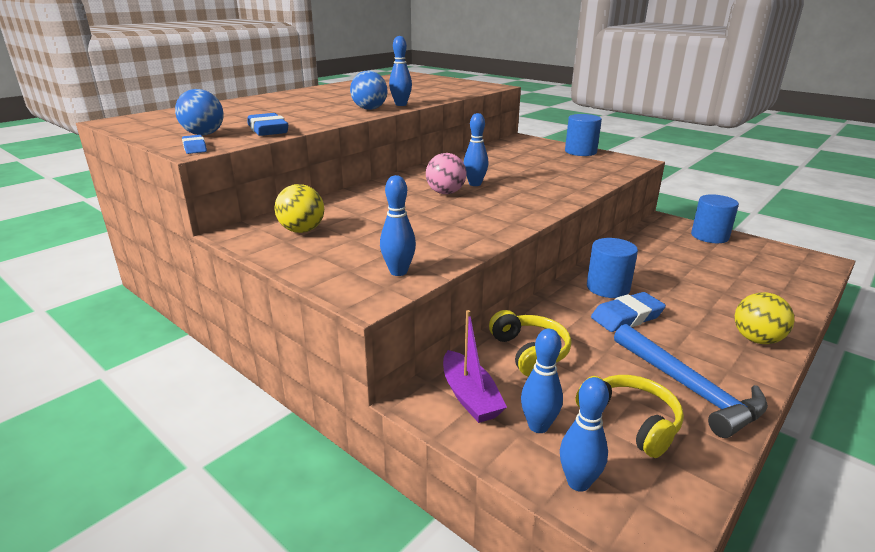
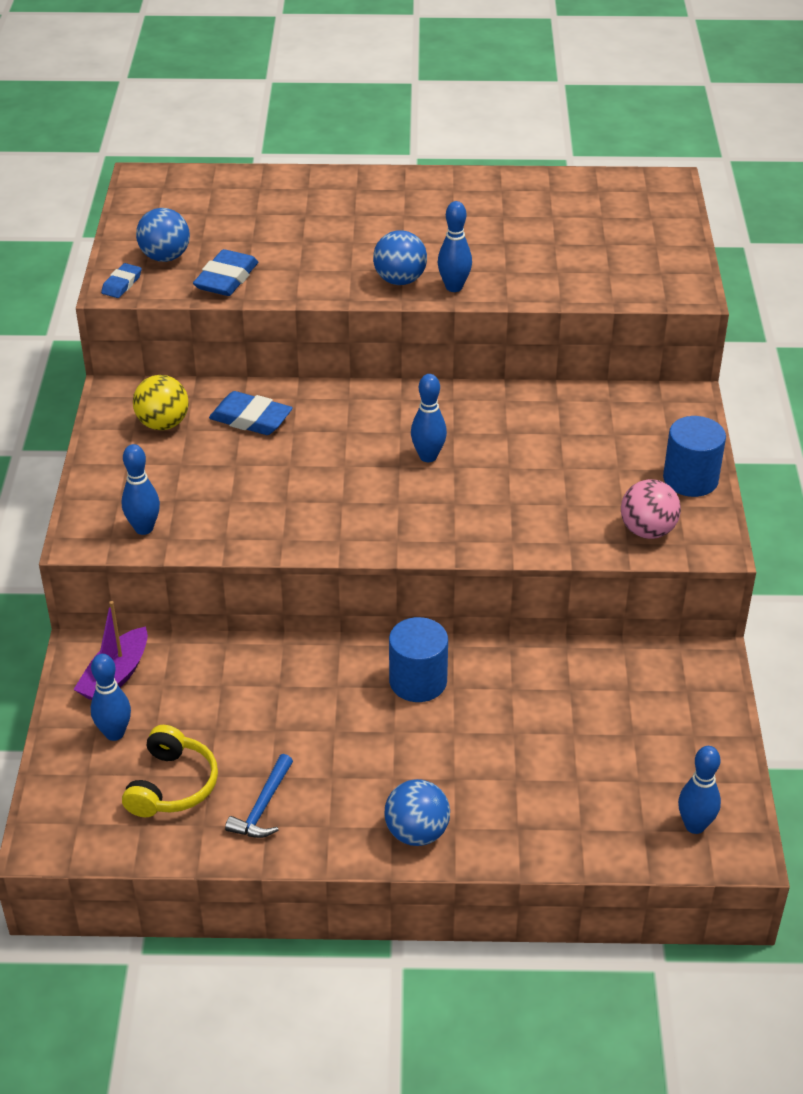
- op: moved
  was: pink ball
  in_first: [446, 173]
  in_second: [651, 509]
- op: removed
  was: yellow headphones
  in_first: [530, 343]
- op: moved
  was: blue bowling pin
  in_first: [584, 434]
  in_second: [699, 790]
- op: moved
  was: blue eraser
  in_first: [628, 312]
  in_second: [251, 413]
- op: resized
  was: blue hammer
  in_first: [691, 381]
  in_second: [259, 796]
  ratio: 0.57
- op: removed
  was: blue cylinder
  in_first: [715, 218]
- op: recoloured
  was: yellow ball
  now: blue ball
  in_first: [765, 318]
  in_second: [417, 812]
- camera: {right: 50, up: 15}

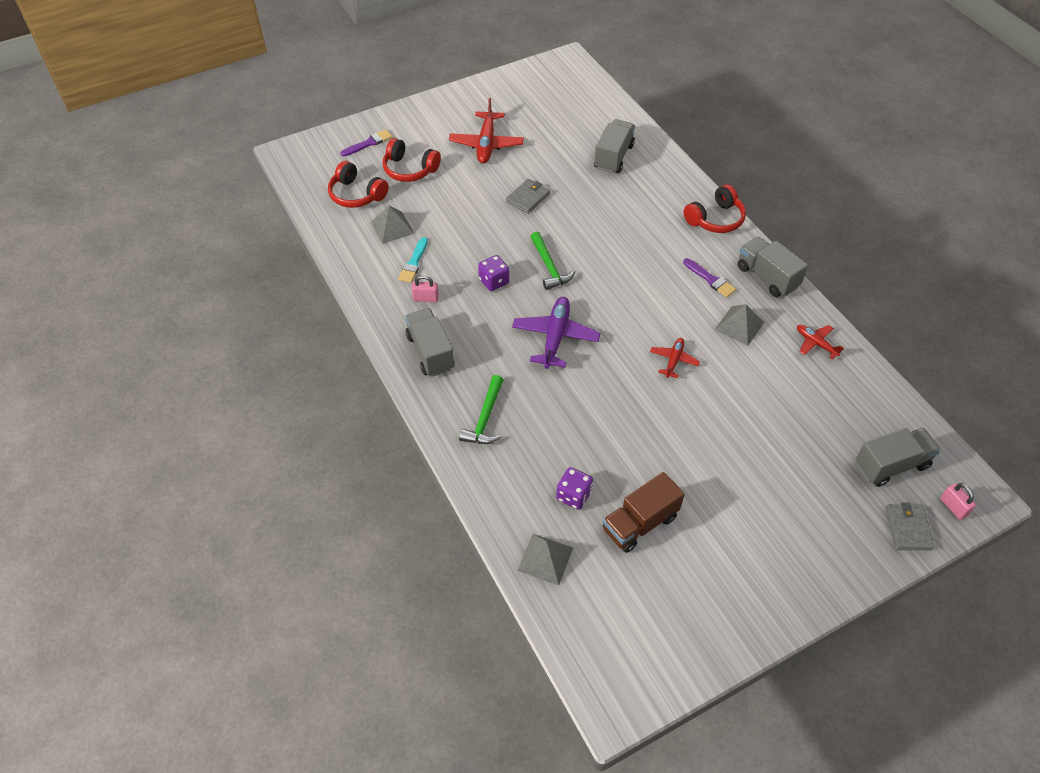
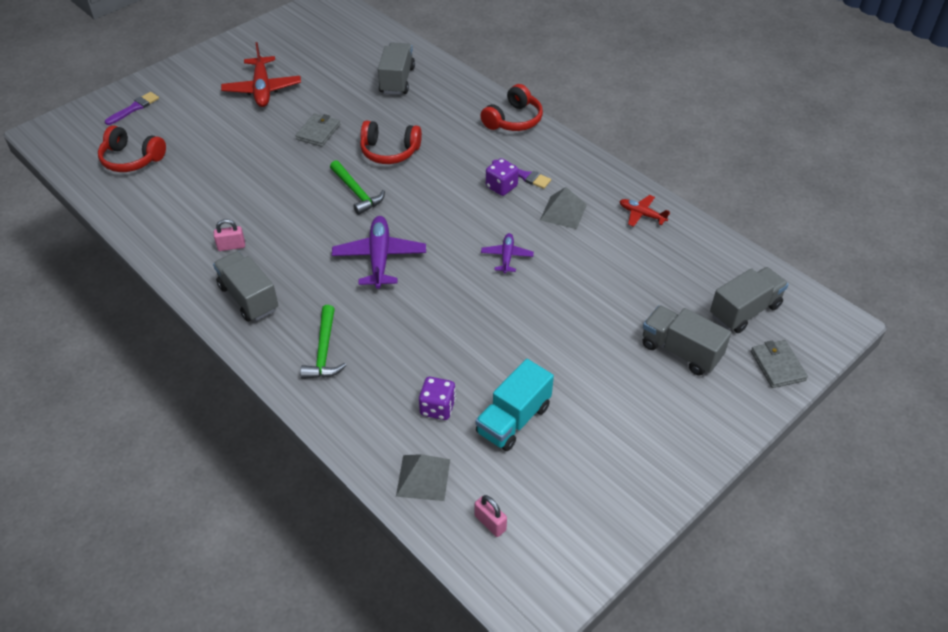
- op: removed
  was: grey pyramid
  in_first: [392, 225]
- op: moved
  was: red headphones
  in_first: [411, 160]
  in_second: [391, 142]
- op: removed
  was: turquoise brush
  in_first: [413, 260]
- op: moved
  was: purple dice
  in_first: [493, 273]
  in_second: [502, 177]
- op: recoloured
  was: brown truck
  now: turquoise truck
  in_first: [644, 512]
  in_second: [515, 405]
- op: recoloured
  was: red plane
  now: purple plane
  in_first: [675, 358]
  in_second: [507, 253]
- op: moved
  was: grey truck
  in_first: [773, 267]
  in_second: [686, 340]
- op: moved
  was: pink padlock
  in_first: [958, 501]
  in_second: [491, 516]
- camera: {right: -15, up: -5}

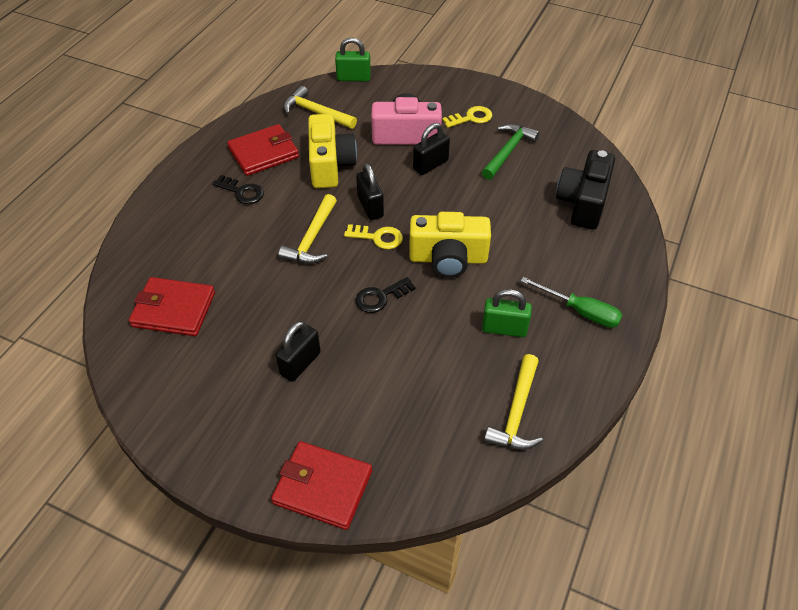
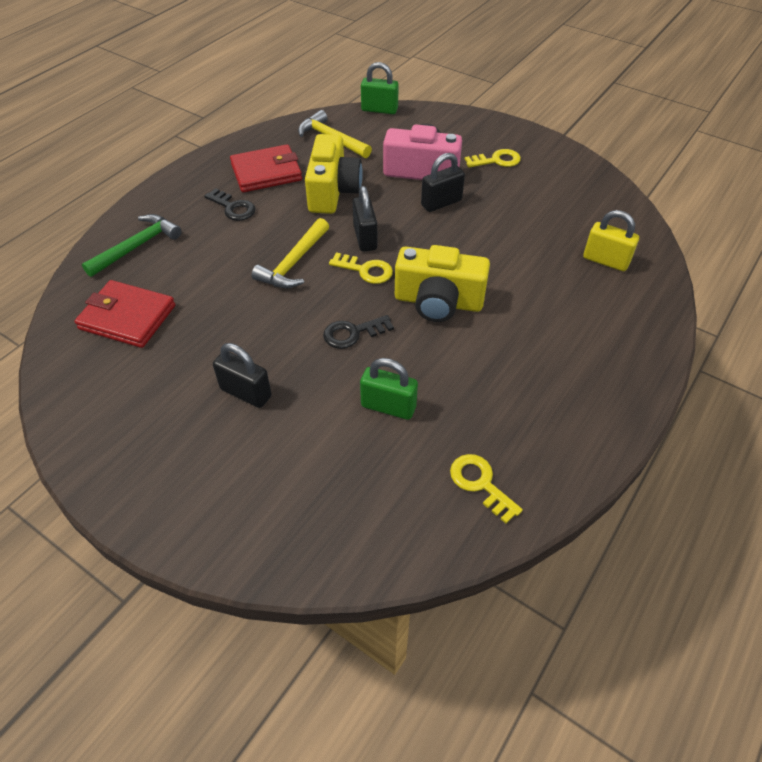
- op: removed
  was: red wallet
  in_first: [321, 485]
- op: turned
  was: black padlock
  in_first: [298, 351]
  in_second: [242, 375]
  clockwise: 75
- op: moved
  was: green hammer
  in_first: [510, 152]
  in_second: [132, 245]
- op: moved
  was: green padlock
  in_first: [507, 313]
  in_second: [389, 389]
- op: replaced
  was: yellow hammer
  now: yellow key
  in_first: [513, 402]
  in_second: [486, 488]
- op: removed
  was: green screwdriver
  in_first: [571, 302]
- op: replaced
  was: black camera
  now: yellow padlock
  in_first: [585, 190]
  in_second: [611, 240]
- camera: {right: 10, up: 0}

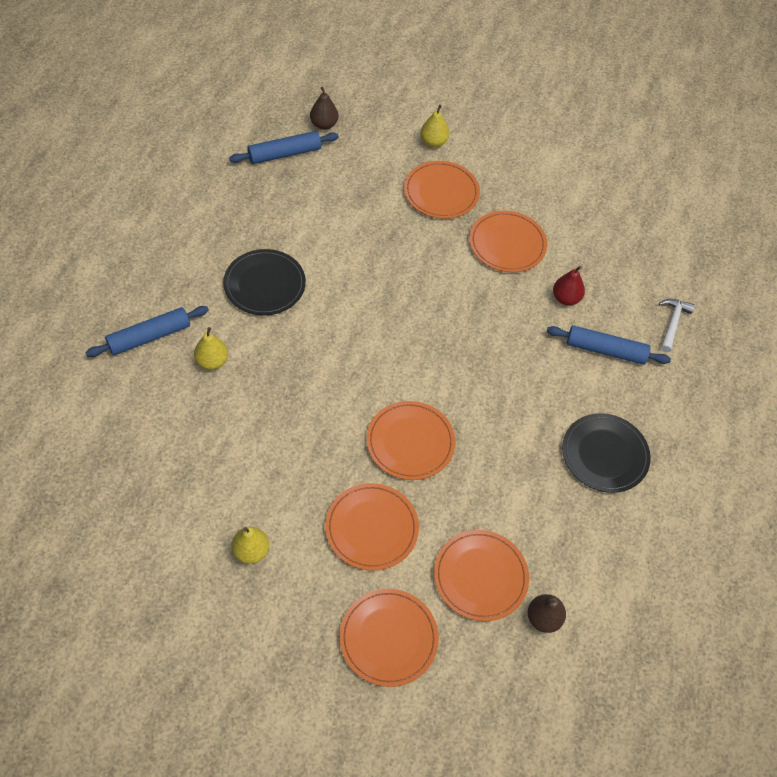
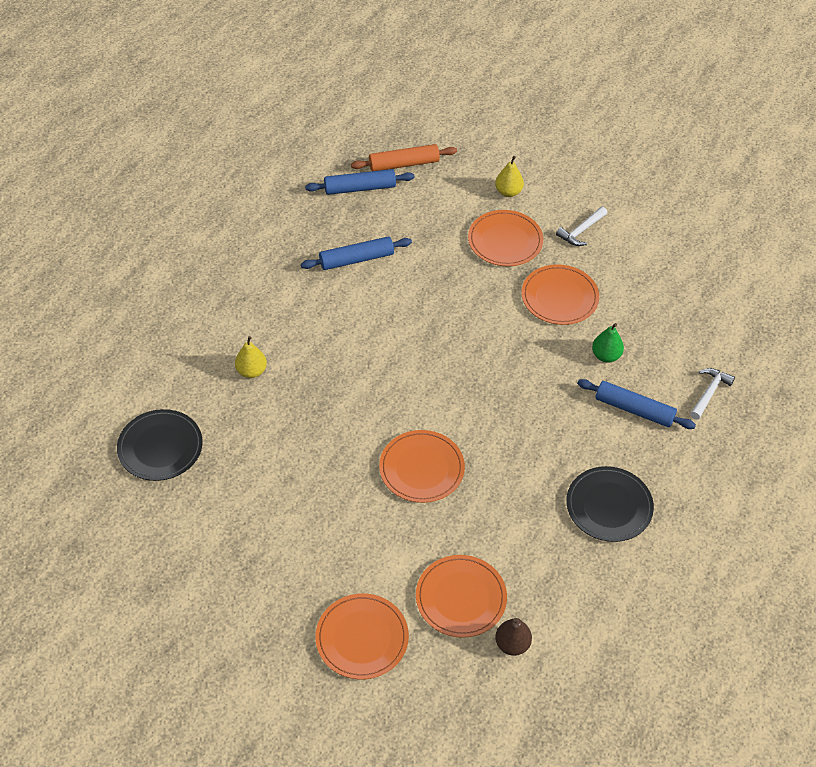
- op: moved
  was: blue rolling pin
  in_first: [147, 331]
  in_second: [356, 253]
- op: moved
  was: black plate
  in_first: [264, 282]
  in_second: [160, 445]
- op: removed
  was: yellow pear
  in_first: [250, 545]
- op: replaced
  was: brown pear
  now: orange rolling pin
  in_first: [324, 108]
  in_second: [404, 157]
- op: removed
  was: orange plate
  in_first: [372, 527]
- op: recoloured
  was: red pear
  now: green pear
  in_first: [569, 286]
  in_second: [608, 343]
- op: added
  now: white hammer
  in_second: [581, 226]
- camera: {right: 15, up: -5}

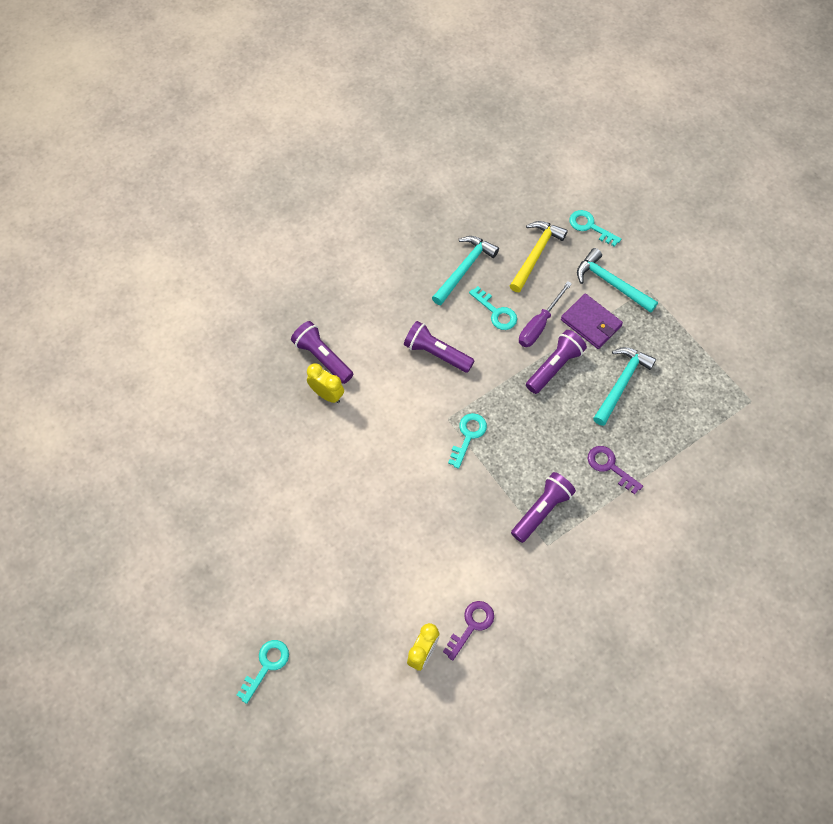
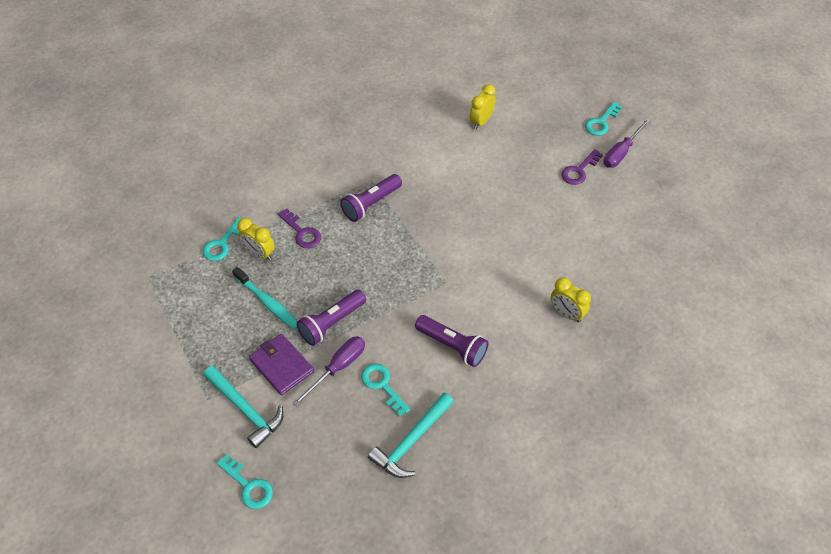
- op: removed
  was: purple flashlight
  in_first: [322, 352]
- op: moved
  was: purple key
  in_first: [468, 631]
  in_second: [582, 167]
- op: moved
  was: turquoise key
  in_first: [467, 441]
  in_second: [222, 239]
- op: removed
  was: yellow hammer
  in_first: [539, 256]
- op: replaced
  was: turquoise hammer
  now: turquoise toothbrush
  in_first: [624, 386]
  in_second: [265, 298]
- op: added
  now: yellow clock
  in_second: [256, 239]
- op: added
  now: purple screwdriver
  in_second: [627, 143]
- camera: {right: -175, up: -10}

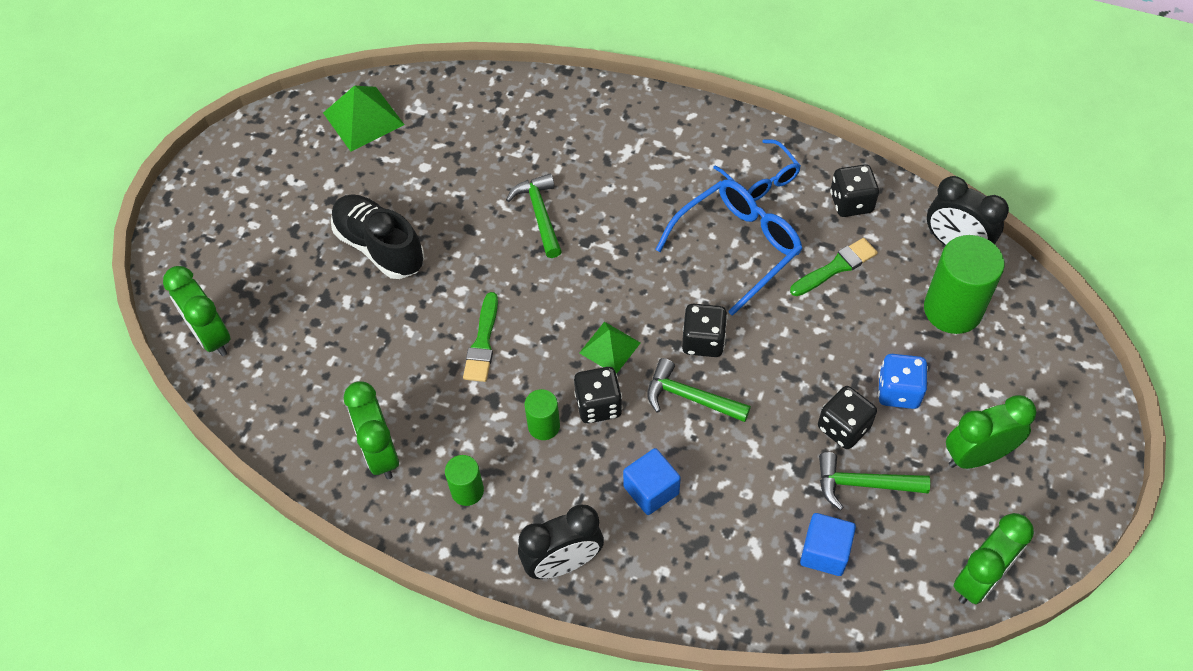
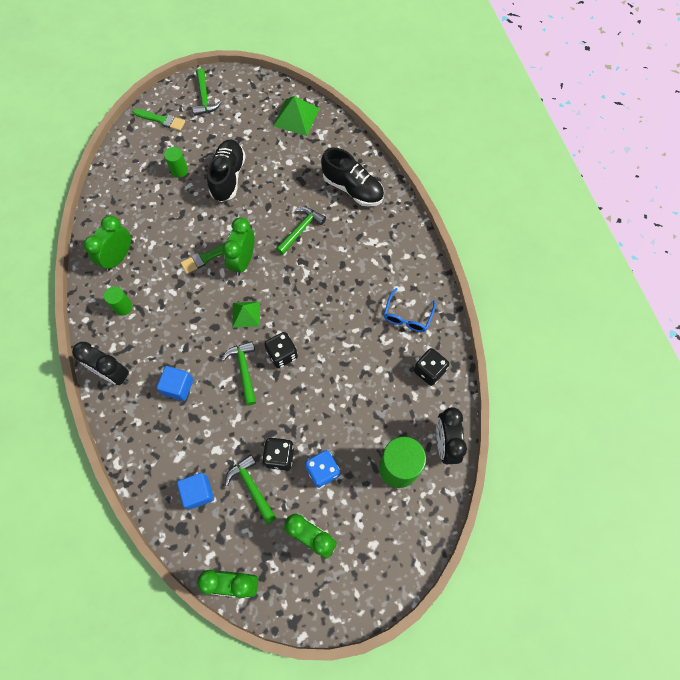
- op: moved
  was: green clock
  in_first: [197, 311]
  in_second: [238, 246]
- op: moved
  was: green cylinder
  in_first: [542, 414]
  in_second: [176, 162]
- op: removed
  was: black dice
  in_first: [598, 395]
- op: removed
  was: blue glasses
  in_first: [729, 247]
- op: moved
  was: green brush
  in_first: [834, 267]
  in_second: [158, 120]
- op: added
  now: green hammer
  in_second: [207, 92]
- op: added
  now: black shoe
  in_second: [352, 177]
- camera: {right: 50, up: 10}

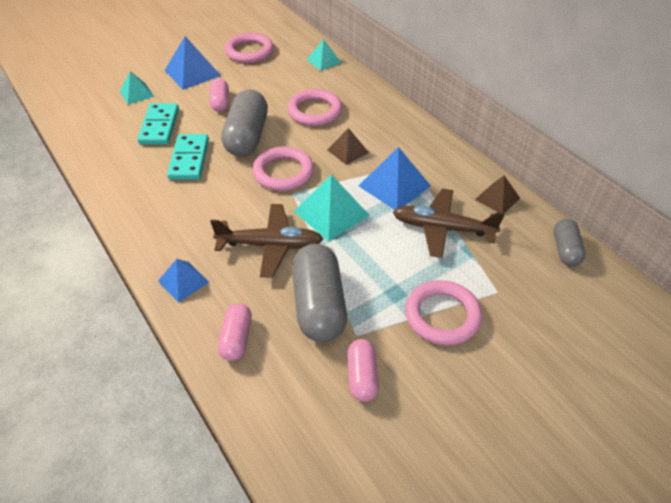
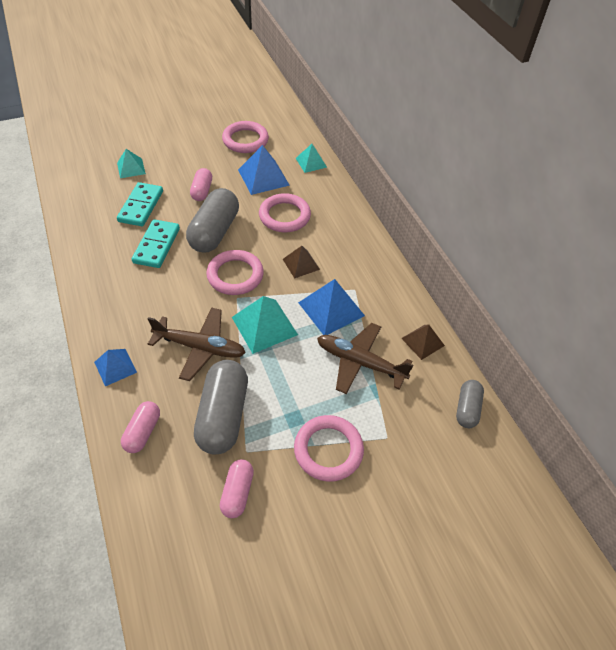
- op: moved
  was: blue pyramid
  in_first: [193, 63]
  in_second: [264, 170]
- camera: {right: 10, up: 5}

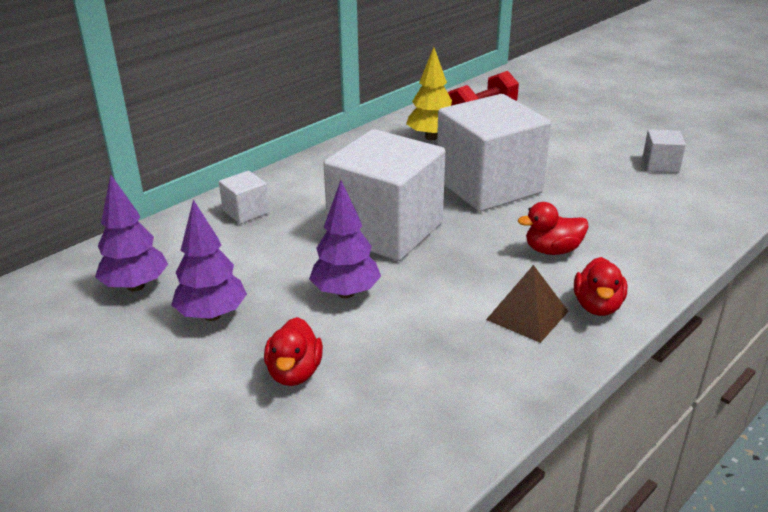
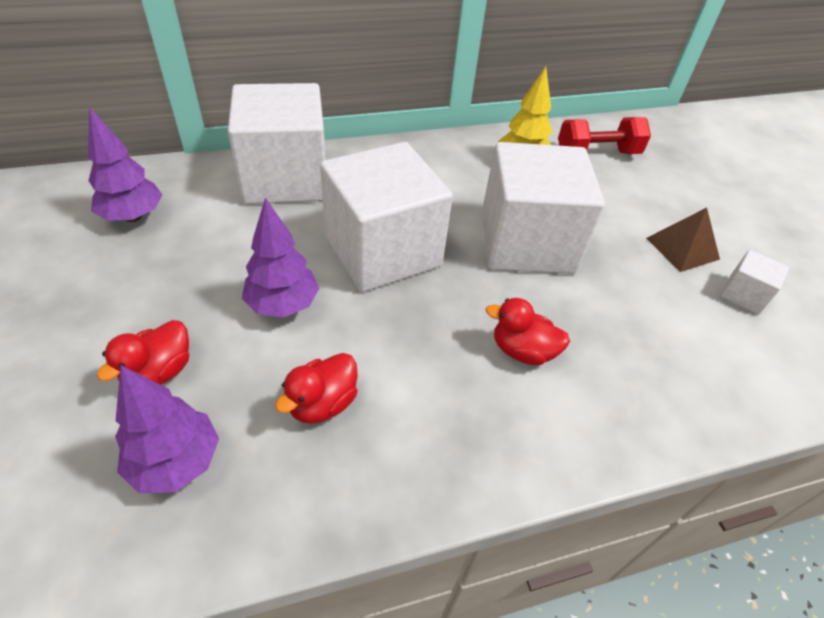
- op: moved
  was: purple tree
  in_first: [209, 260]
  in_second: [167, 429]
- op: resized
  was: white cube
  in_first: [244, 197]
  in_second: [277, 143]
  ratio: 2.36
- op: moved
  was: brown pyramid
  in_first: [527, 304]
  in_second: [683, 239]
- op: moved
  was: red duck
  in_first: [600, 286]
  in_second: [316, 388]
- camera: {right: 25, up: 15}

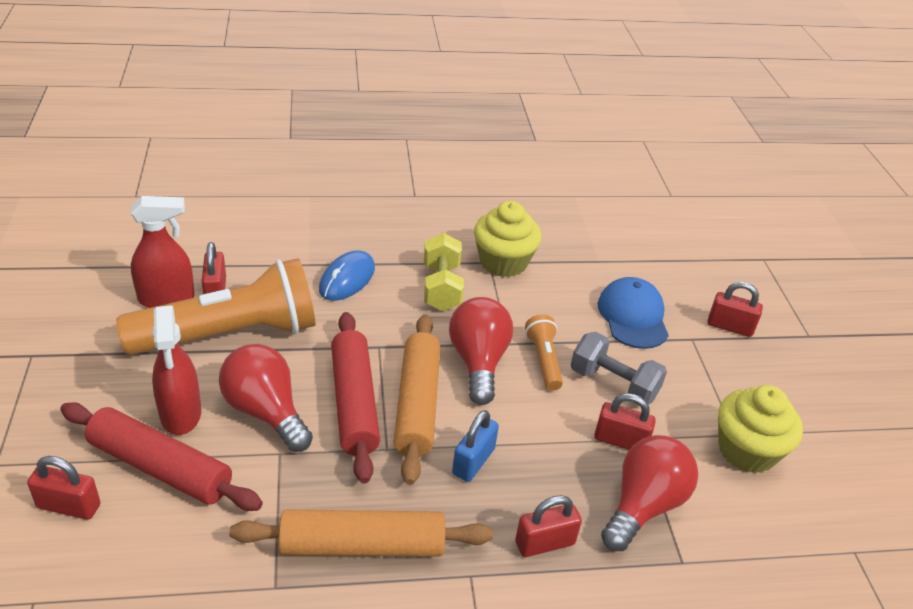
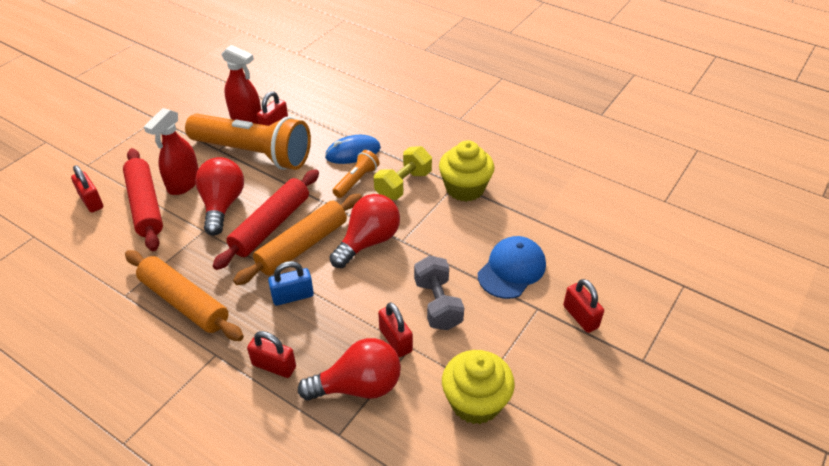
- op: moved
  was: orange flashlight
  in_first: [544, 352]
  in_second: [356, 174]
- camera: {right: 45, up: 5}

